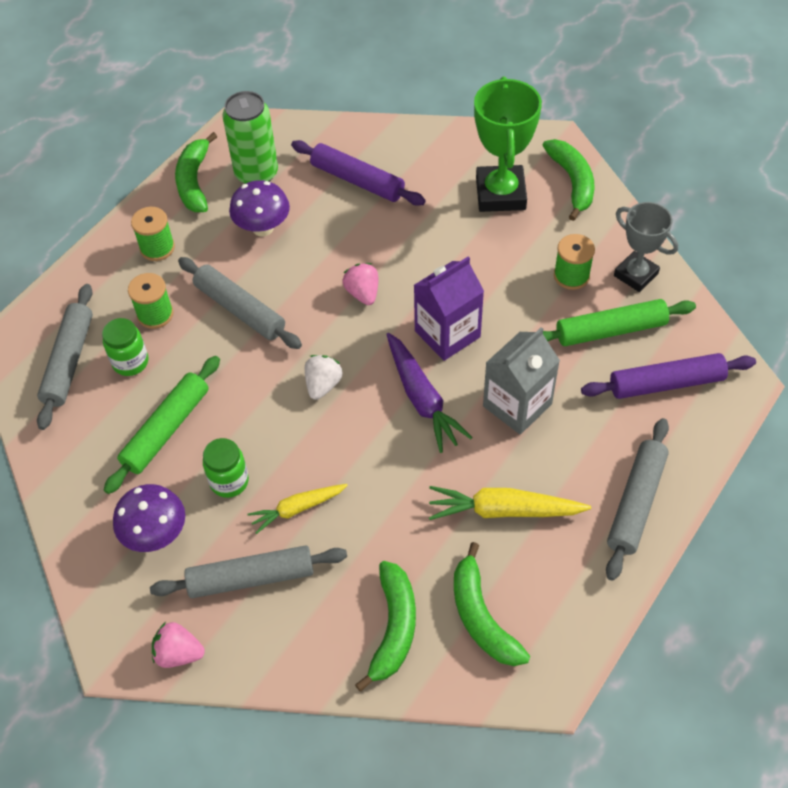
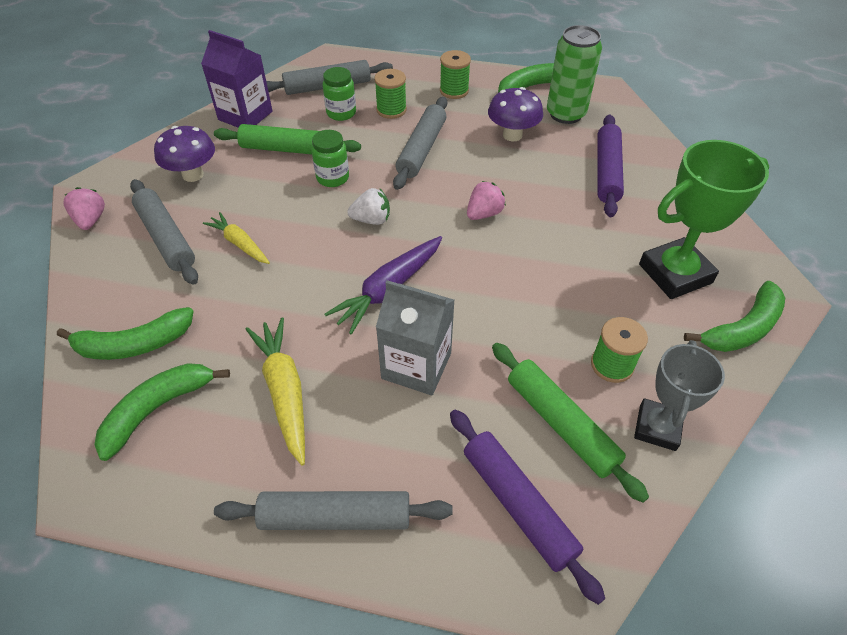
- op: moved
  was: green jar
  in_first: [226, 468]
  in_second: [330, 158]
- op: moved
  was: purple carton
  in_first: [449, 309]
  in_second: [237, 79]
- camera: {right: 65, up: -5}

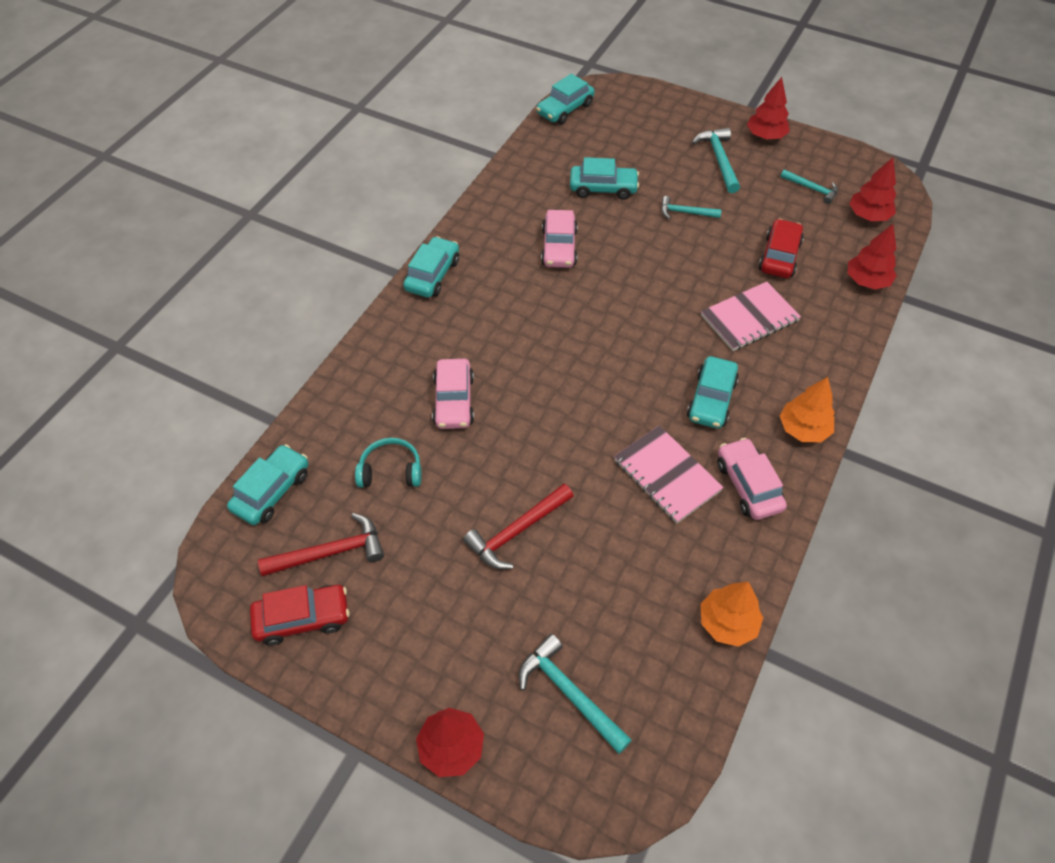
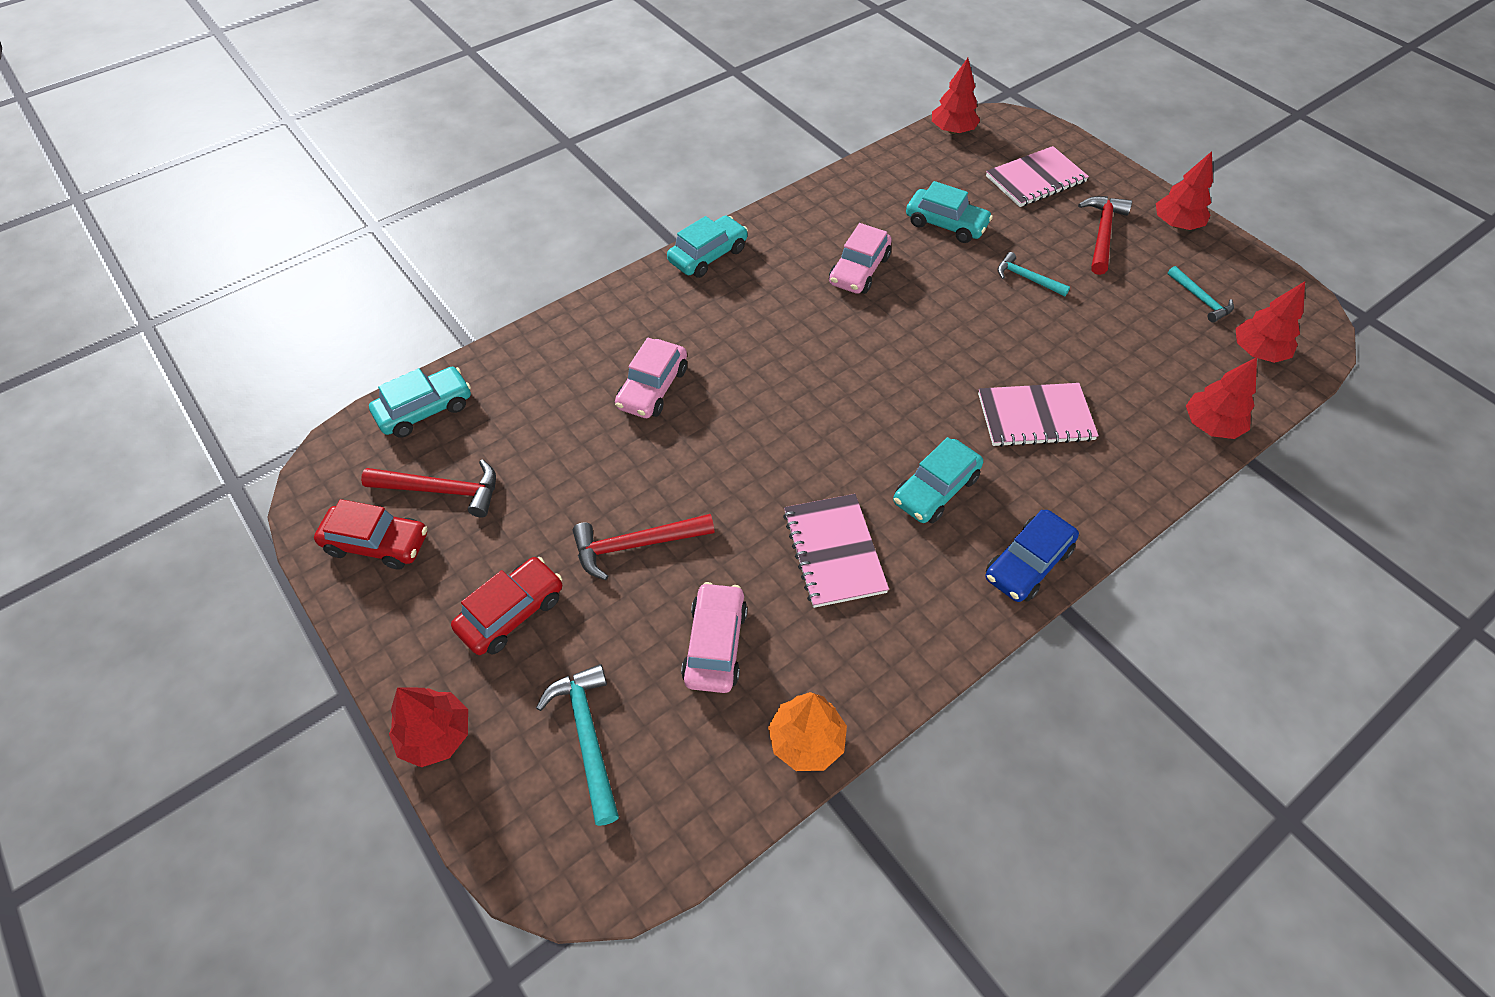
- op: removed
  was: turquoise headphones
  in_first: [388, 462]
- op: replaced
  was: turquoise car
  now: red tree
  in_first: [565, 99]
  in_second: [956, 96]
- op: recoloured
  was: turquoise hammer
  now: red hammer
  in_first: [716, 160]
  in_second: [1105, 235]
- op: moved
  was: pink car
  in_first: [752, 479]
  in_second: [714, 637]
- op: moved
  was: red car
  in_first: [781, 248]
  in_second: [506, 606]
- op: replaced
  was: orange tree
  now: blue car
  in_first: [807, 410]
  in_second: [1032, 556]
- op: added
  now: pink notebook
  in_second: [1037, 176]
- camera: {right: 25, up: 0}

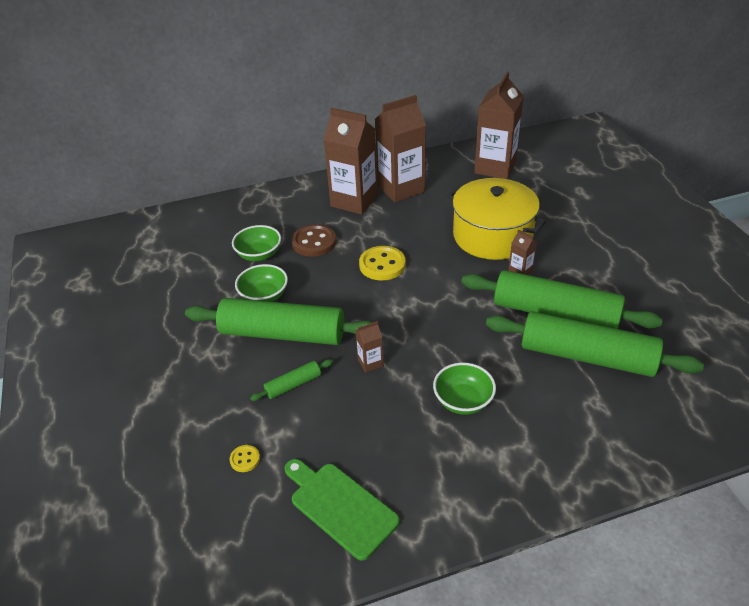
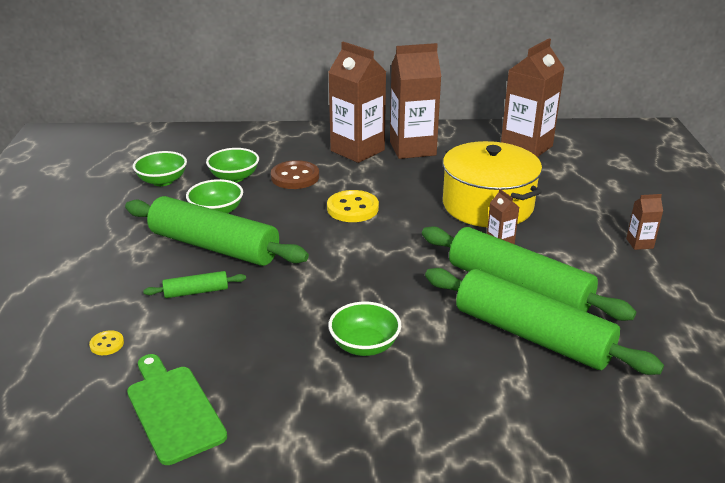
- op: moved
  was: brown carton
  in_first: [369, 347]
  in_second: [644, 222]
- op: added
  now: green bowl
  in_second: [160, 168]
- camera: {right: 15, up: -10}

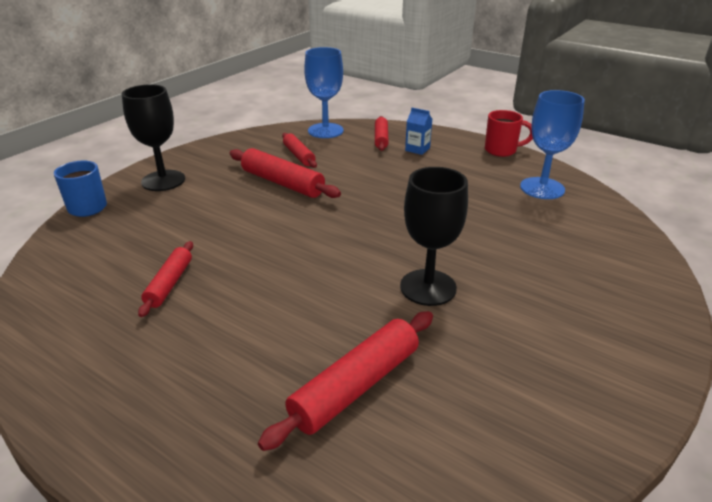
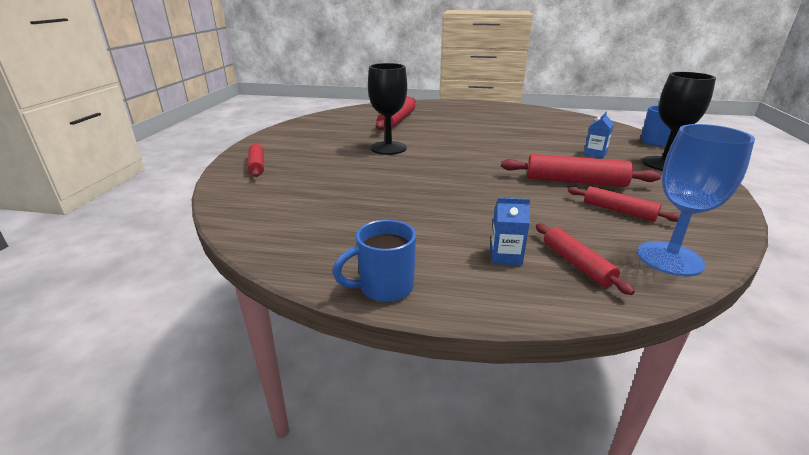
- op: moved
  was: red rolling pin
  in_first: [165, 279]
  in_second: [256, 160]
- op: recoloured
  was: red mug
  now: blue mug
  in_first: [509, 133]
  in_second: [374, 261]
- op: removed
  was: blue goblet
  in_first: [552, 144]
- op: added
  now: blue carton
  in_second: [599, 135]
- camera: {right: 155, up: -5}

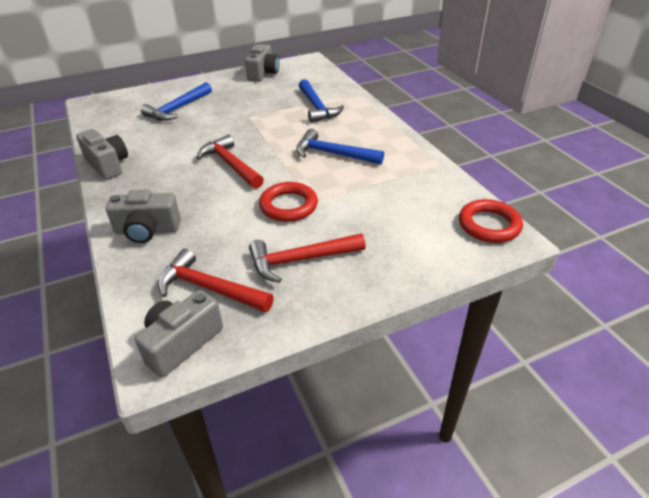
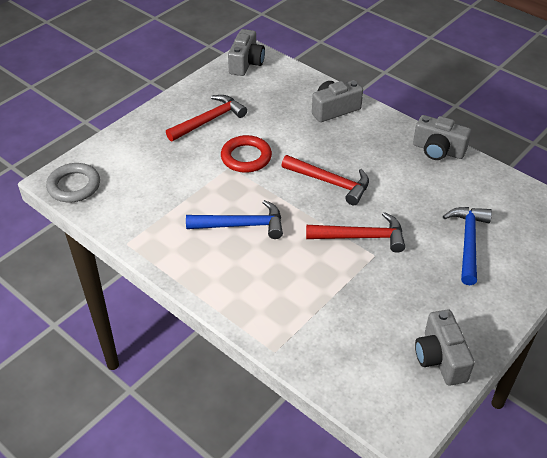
- op: moved
  was: red hammer
  in_first: [216, 280]
  in_second: [355, 232]
- op: removed
  was: blue hammer
  in_first: [321, 101]
- op: recoloured
  was: red ring
  now: grey ring
  in_first: [491, 221]
  in_second: [73, 182]
- camera: {right: 155, up: 5}

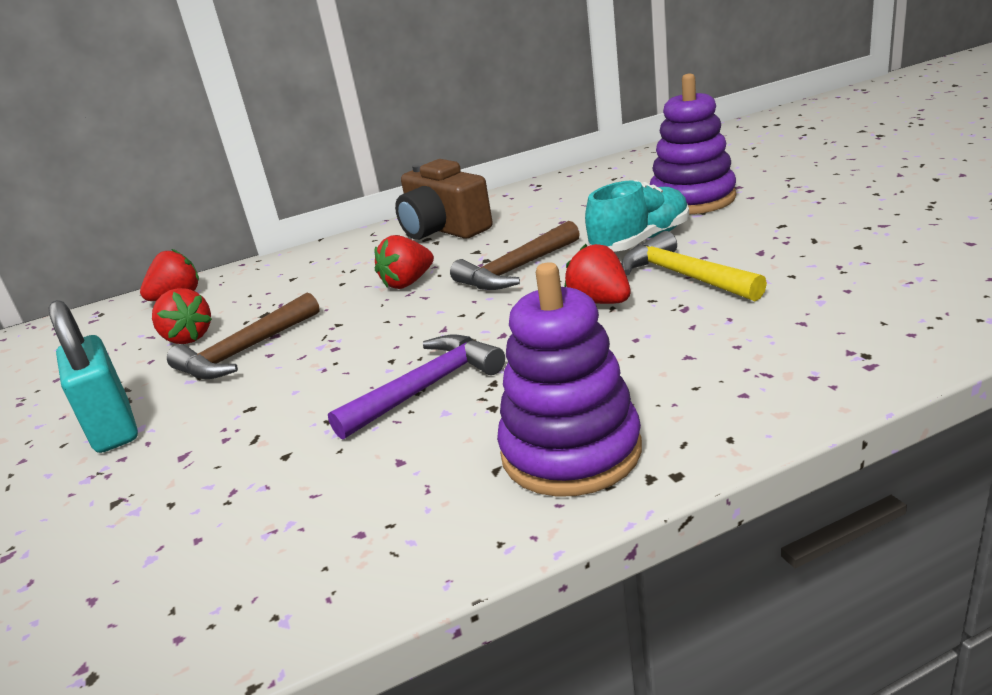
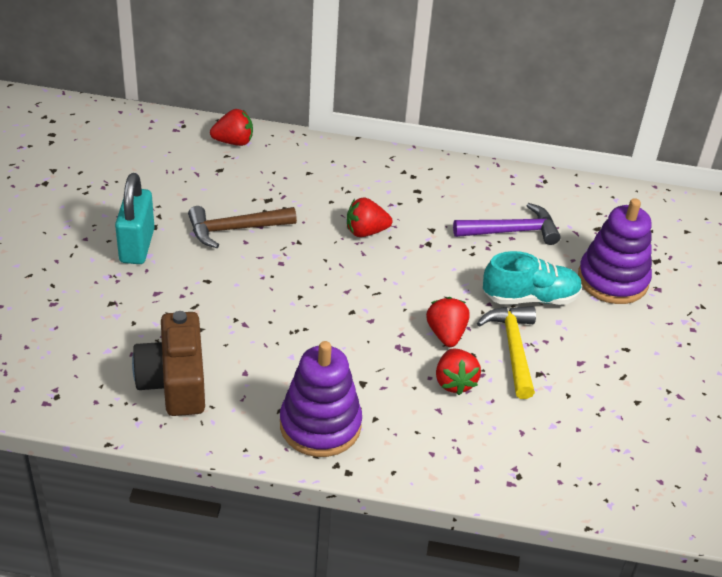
- op: moved
  was: red strawberry
  in_first: [182, 316]
  in_second: [458, 372]
- op: moved
  was: purple hammer
  in_first: [416, 387]
  in_second: [507, 224]
- op: moved
  was: brown camera
  in_first: [444, 199]
  in_second: [168, 363]
- op: removed
  was: brown hammer
  in_first: [515, 255]
- camera: {right: 25, up: 15}

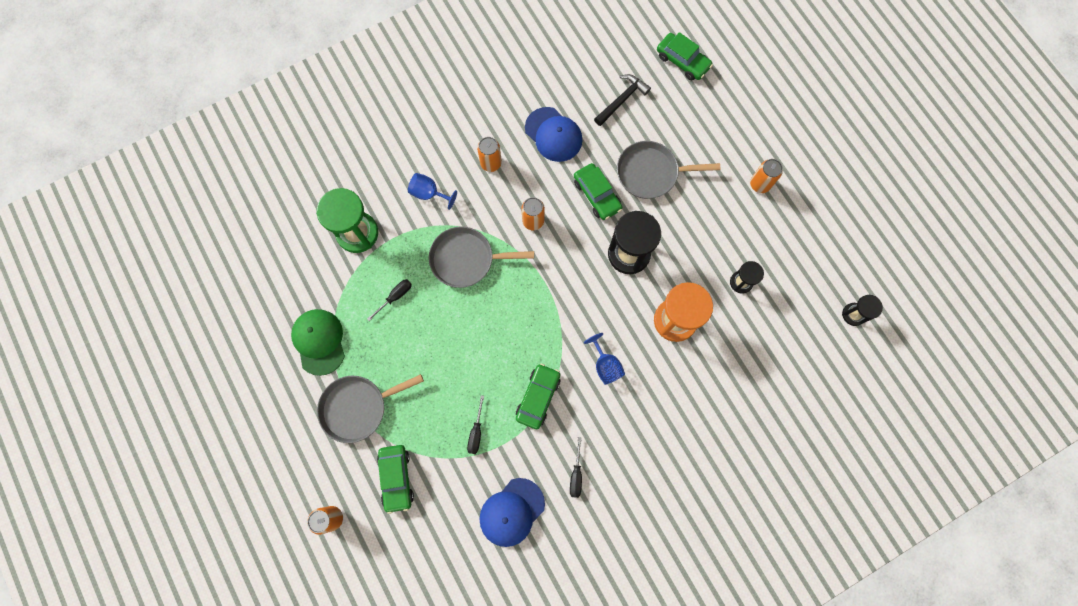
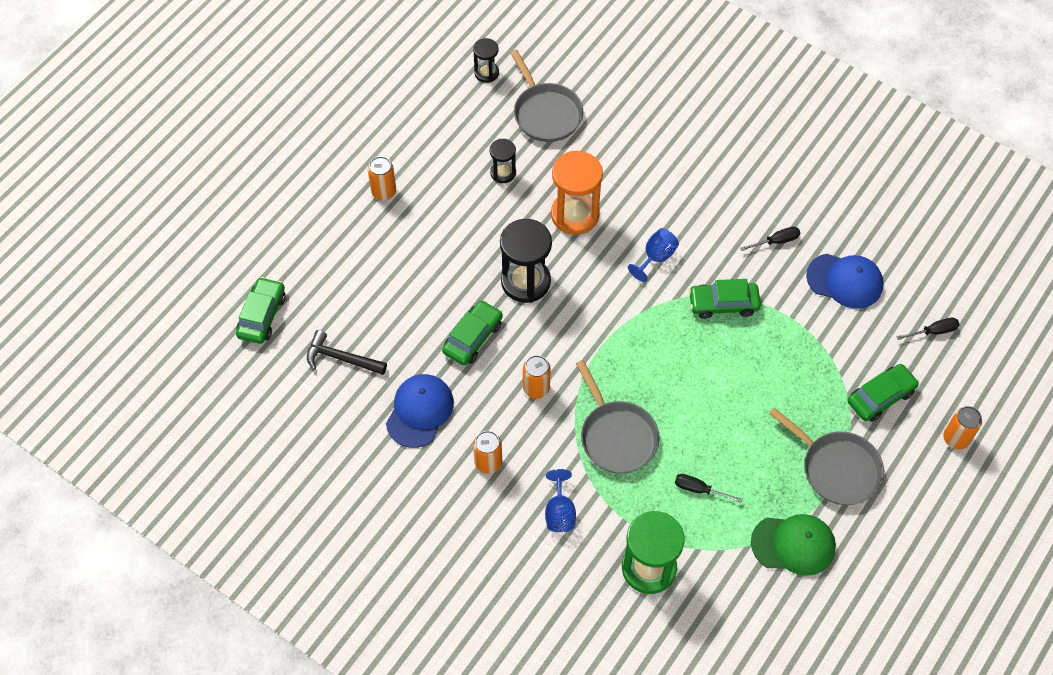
- op: turned
  was: green cap
  in_first: [318, 342]
  in_second: [793, 545]
  clockwise: -135
- op: moved
  was: black screwdriver
  in_first: [475, 424]
  in_second: [927, 328]
- op: moved
  was: grey pan
  in_first: [668, 170]
  in_second: [546, 96]
- camera: {right: -115, up: -15}

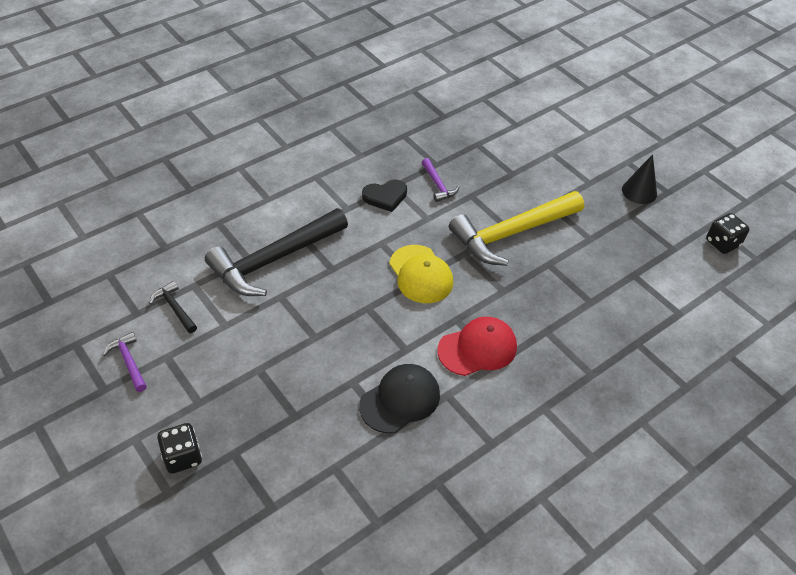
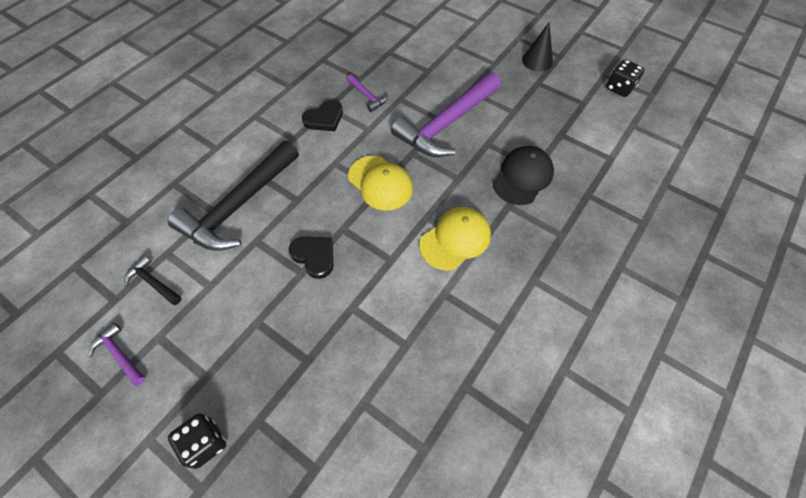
- op: moved
  was: black cap
  in_first: [399, 399]
  in_second: [523, 175]
- op: recoloured
  was: red cap
  now: yellow cap
  in_first: [477, 346]
  in_second: [455, 238]
- op: recoloured
  was: yellow hammer
  now: purple hammer
  in_first: [516, 228]
  in_second: [446, 114]
- op: added
  now: black heart
  in_second: [311, 258]
- camera: {right: -15, up: 10}

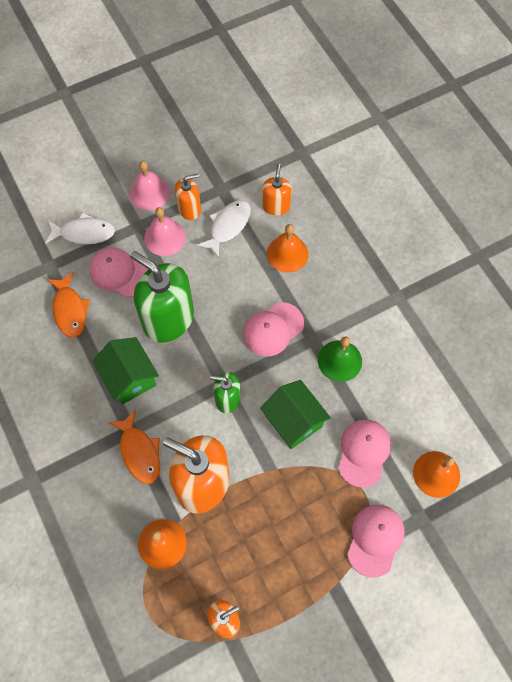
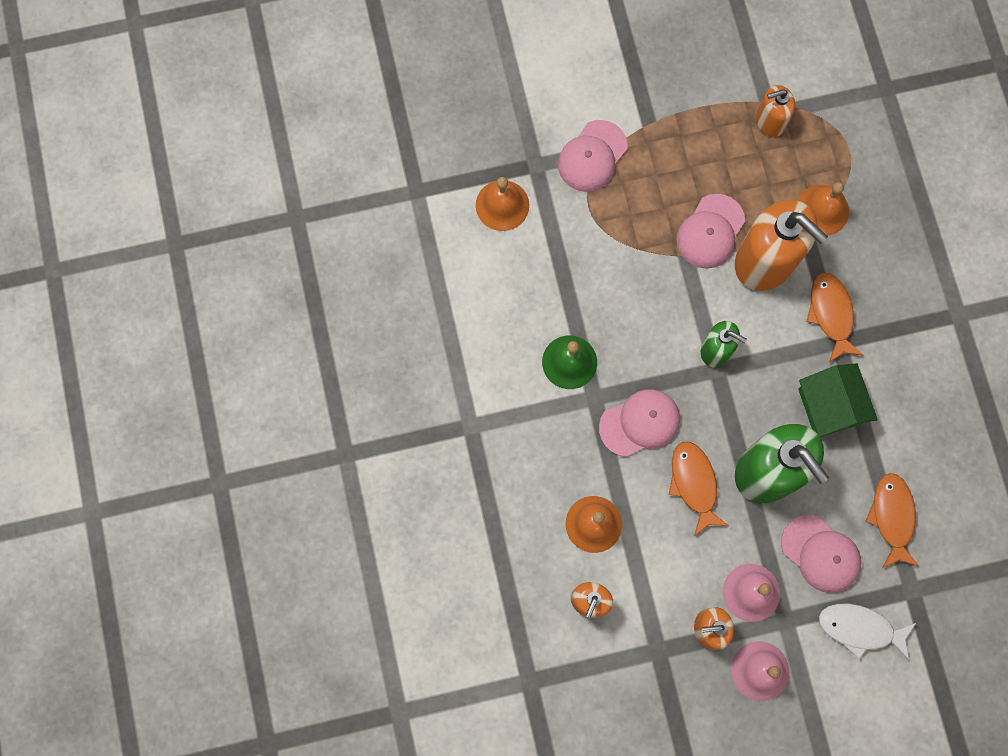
- op: removed
  was: white fish
  in_first: [224, 229]
- op: removed
  was: green house
  in_first: [295, 414]
- op: moved
  was: pink cap
  in_first: [364, 453]
  in_second: [710, 231]
- op: added
  now: orange fish
  in_second: [699, 489]
- camera: {right: -165, up: 10}

